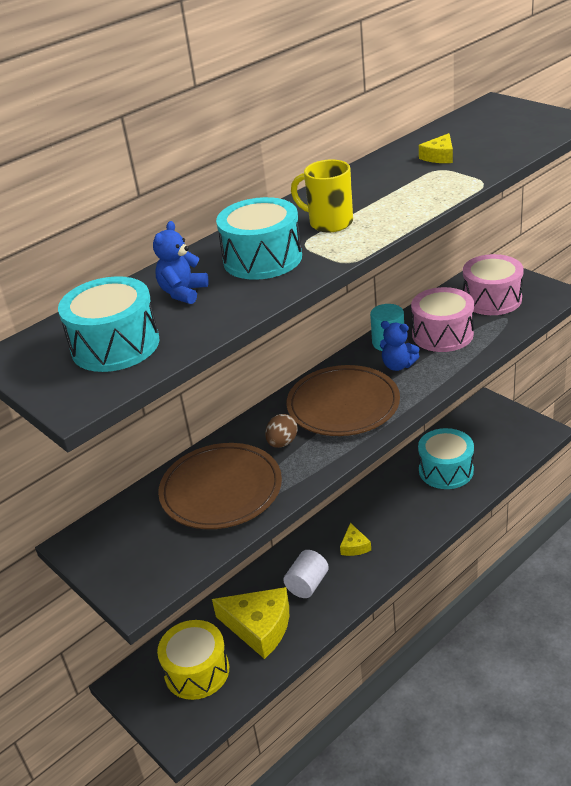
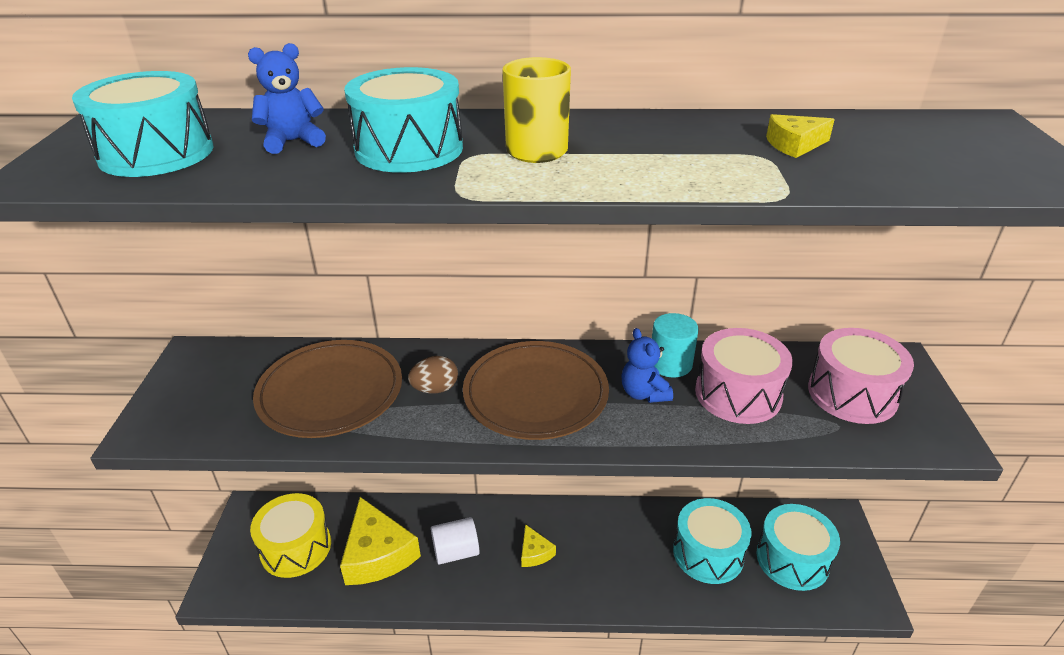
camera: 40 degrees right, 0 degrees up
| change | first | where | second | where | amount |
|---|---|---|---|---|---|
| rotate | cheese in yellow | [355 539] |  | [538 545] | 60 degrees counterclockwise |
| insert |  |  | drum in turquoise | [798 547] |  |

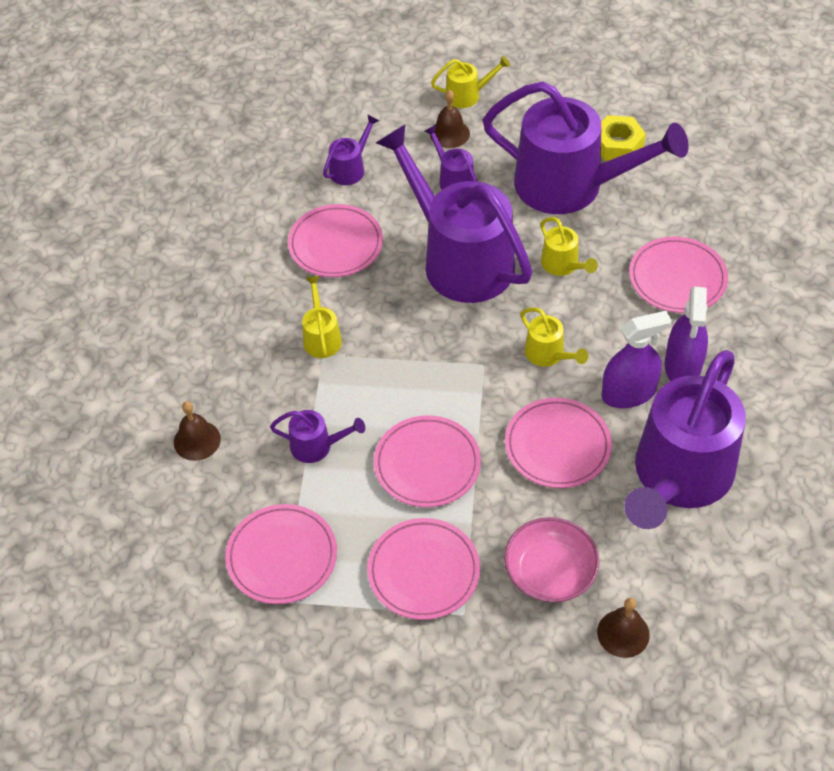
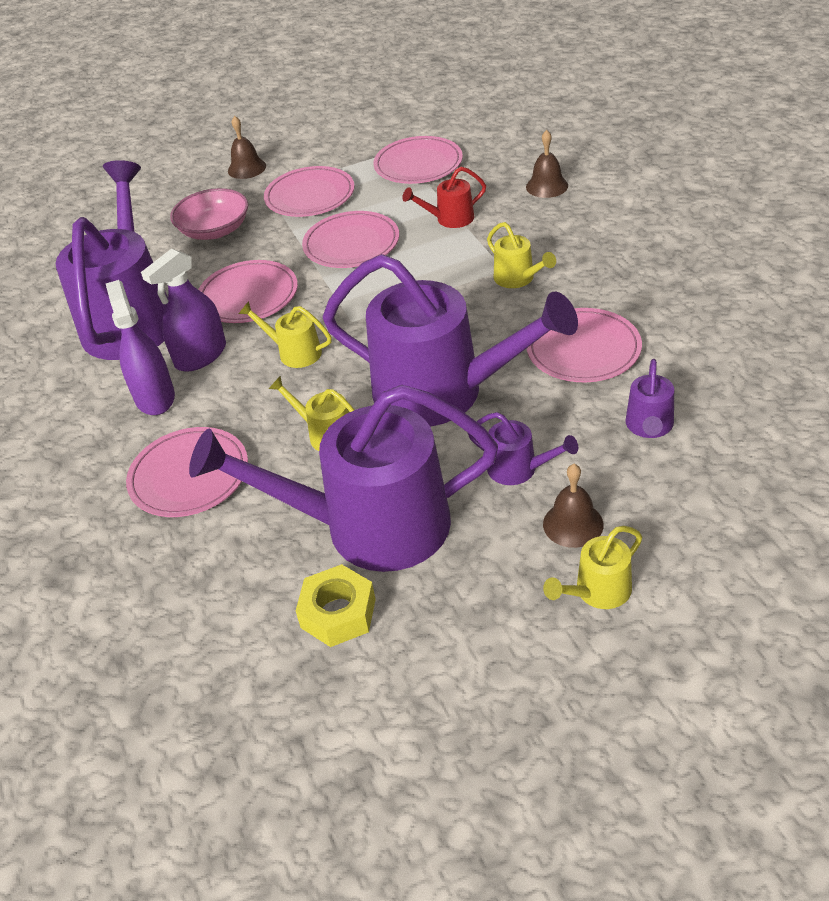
camera: 155 degrees right, 10 degrees down
| change | first | where | second | where | amount |
|---|---|---|---|---|---|
| recolor | watering can in purple | [317 436] | watering can in red | [444 197] |  |
| move | bell in brown | [623 628] |  | [247 147] |  |

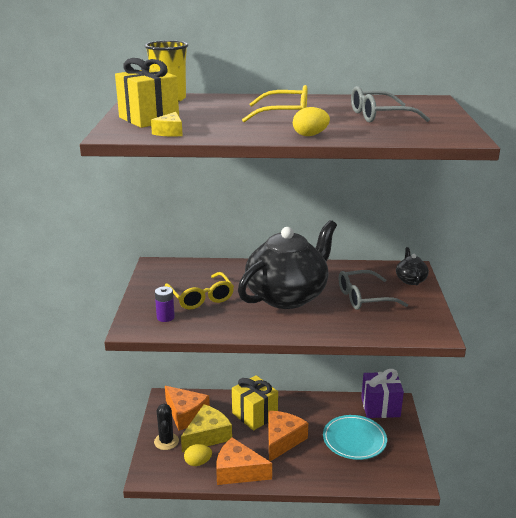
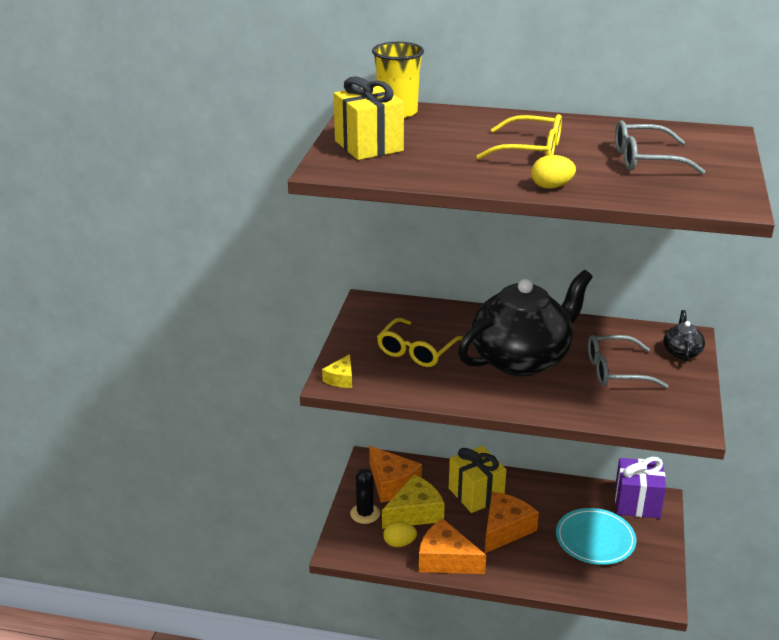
camera: 10 degrees right, 5 degrees up
| change | first | where | second | where | amount |
|---|---|---|---|---|---|
| move | cheese in yellow | [167 124] |  | [337 371] |  |
| delete | battery in purple | [165 304] |  |  |  |
| rotate | glasses in yellow | [199 290] |  | [420 342] | 45 degrees clockwise |

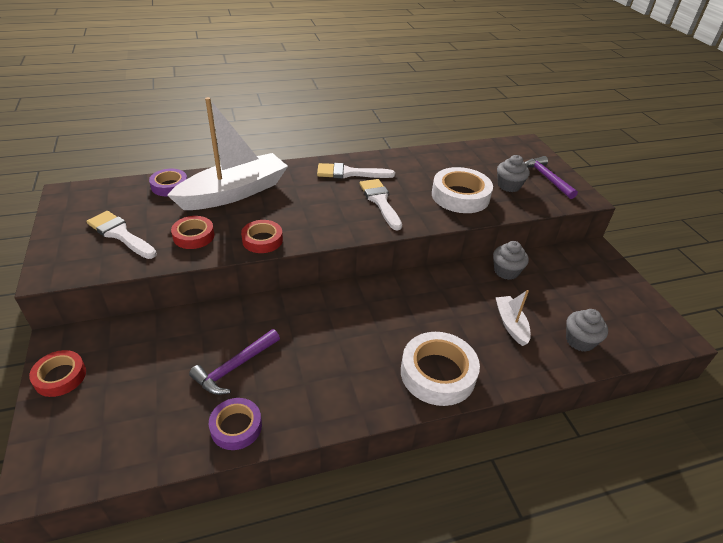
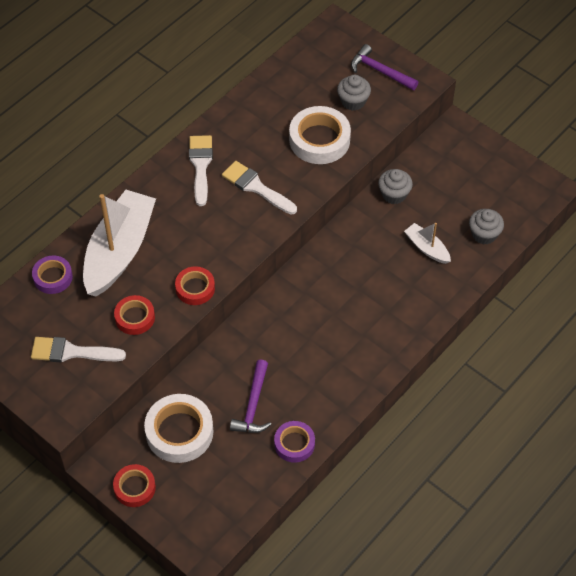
camera: 30 degrees left, 15 degrees up
| change | first | where | second | where | amount |
|---|---|---|---|---|---|
| rotate | brush in white | [356 171] |  | [201 170] | 120 degrees clockwise |
| move | tape in white | [440 369] |  | [178 428] |  |

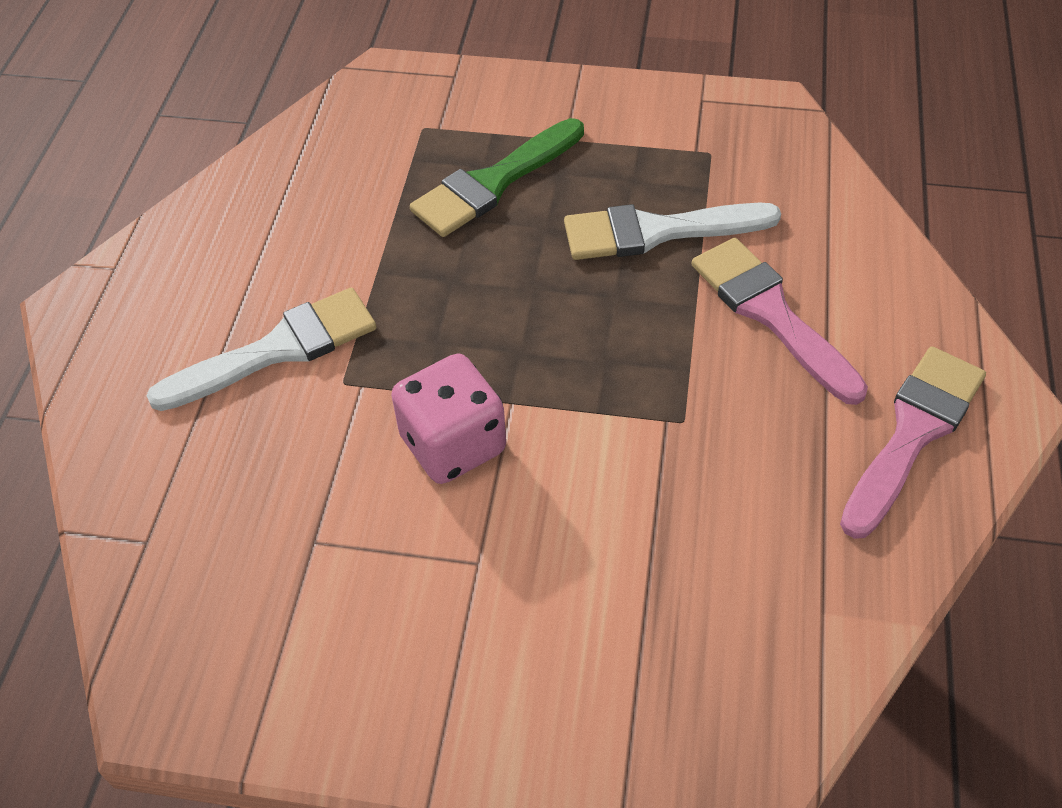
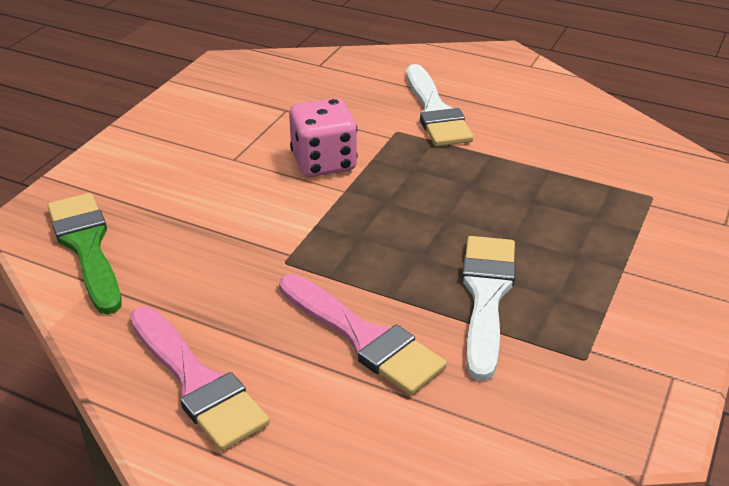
camera: 105 degrees right, 15 degrees down
| change | first | where | second | where | amount |
|---|---|---|---|---|---|
| move | brush in green | [497 177] |  | [84 253] |  |
| rotate | brush in pink | [780 321] |  | [363 334] | 60 degrees clockwise |

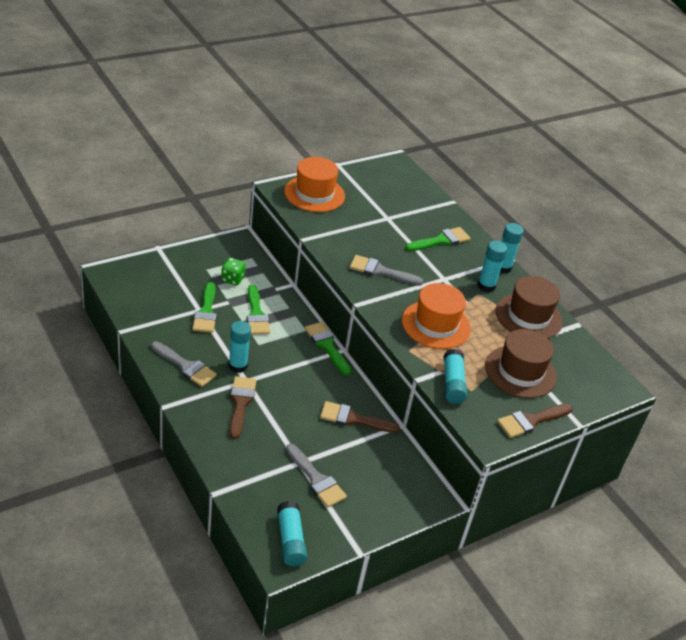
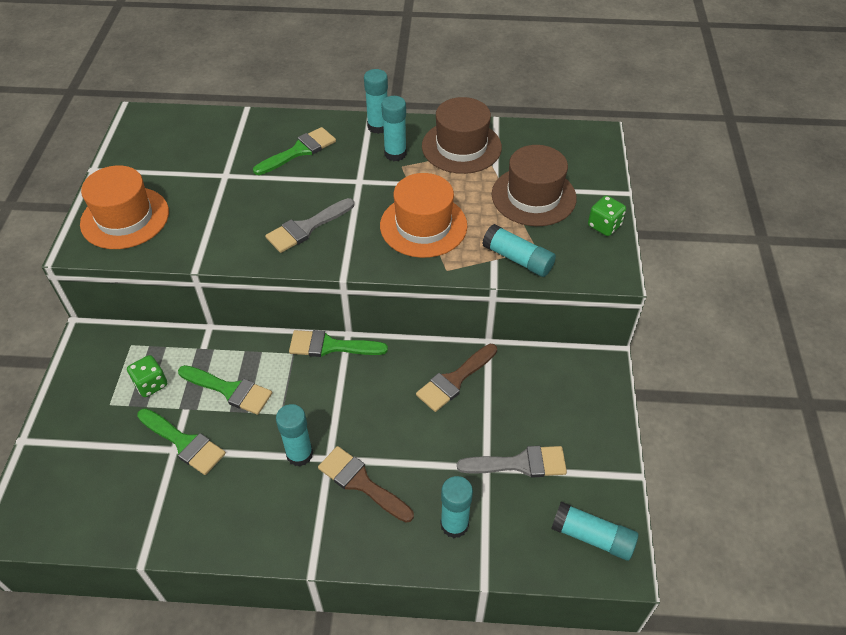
camera: 50 degrees left, 10 degrees up
| change | first | where | second | where | amount |
|---|---|---|---|---|---|
| delete | brush in grey | [184 364] |  |  |  |
| rotate | brush in green | [437 239] |  | [294 151] | 45 degrees clockwise |
| replace | brush in brown | [535 420] | dice in green | [607 215] |  |
| insert |  |  | glue stick in turquoise | [456 507] |  |

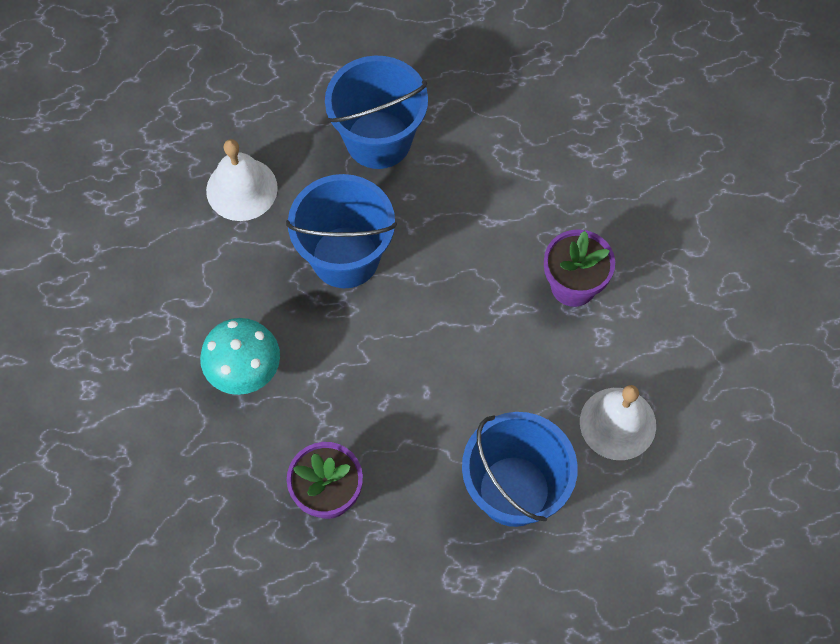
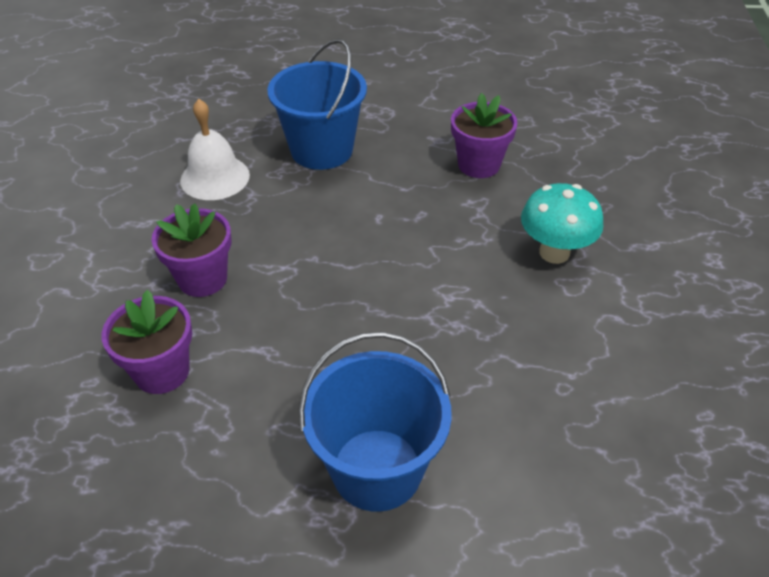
camera: 170 degrees left, 20 degrees down
| change | first | where | second | where | amount |
|---|---|---|---|---|---|
| delete | bell in white | [242 180] |  |  |  |
| delete | bucket in blue | [341 231] |  |  |  |
| insert |  |  | flower pot in purple | [147 342] |  |

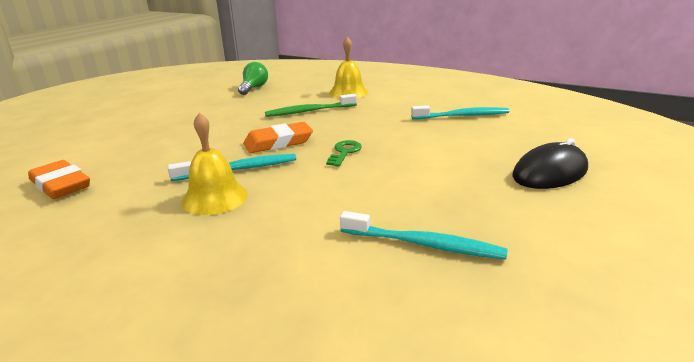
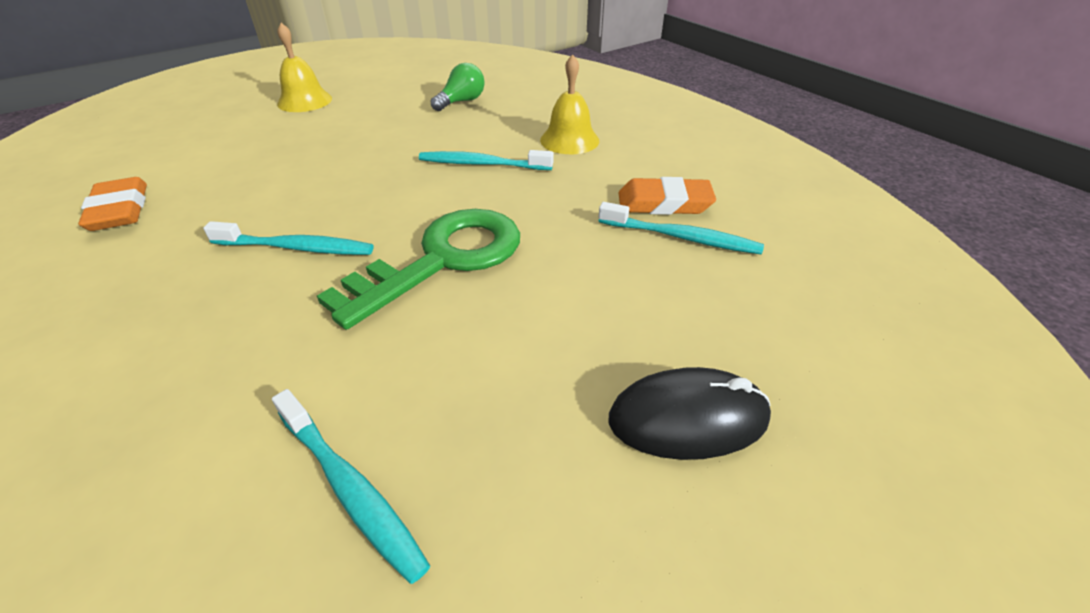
camera: 25 degrees right, 15 degrees up
| change | first | where | second | where | amount |
|---|---|---|---|---|---|
| move | bell in yellow | [214 163] |  | [304 67] |  |
| move | eraser in orange | [278 137] |  | [667 196] |  |
| recolor | toothbrush in green | [311 105] | toothbrush in turquoise | [486 160] |  |
| resize | key in green | [344 153] |  | [418 269] | x2.45 |

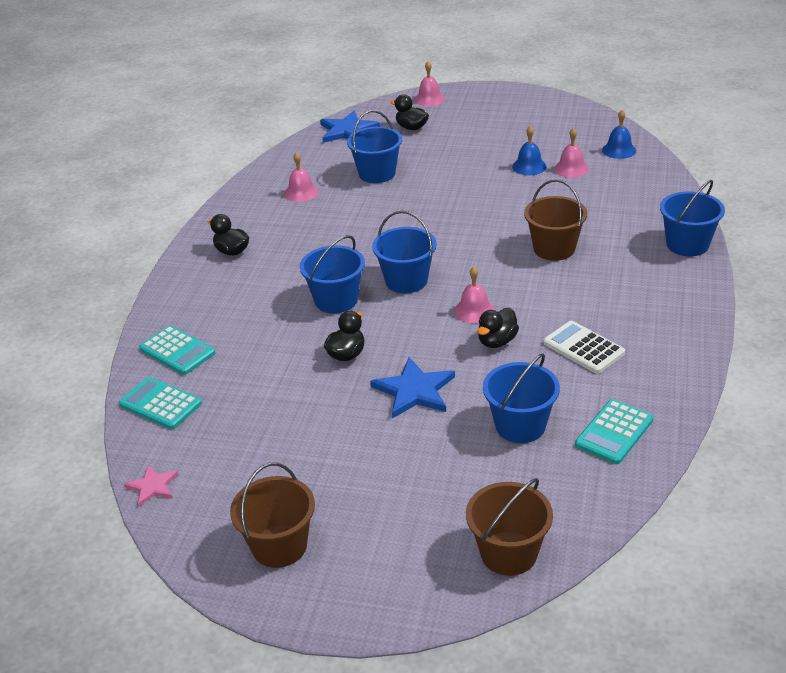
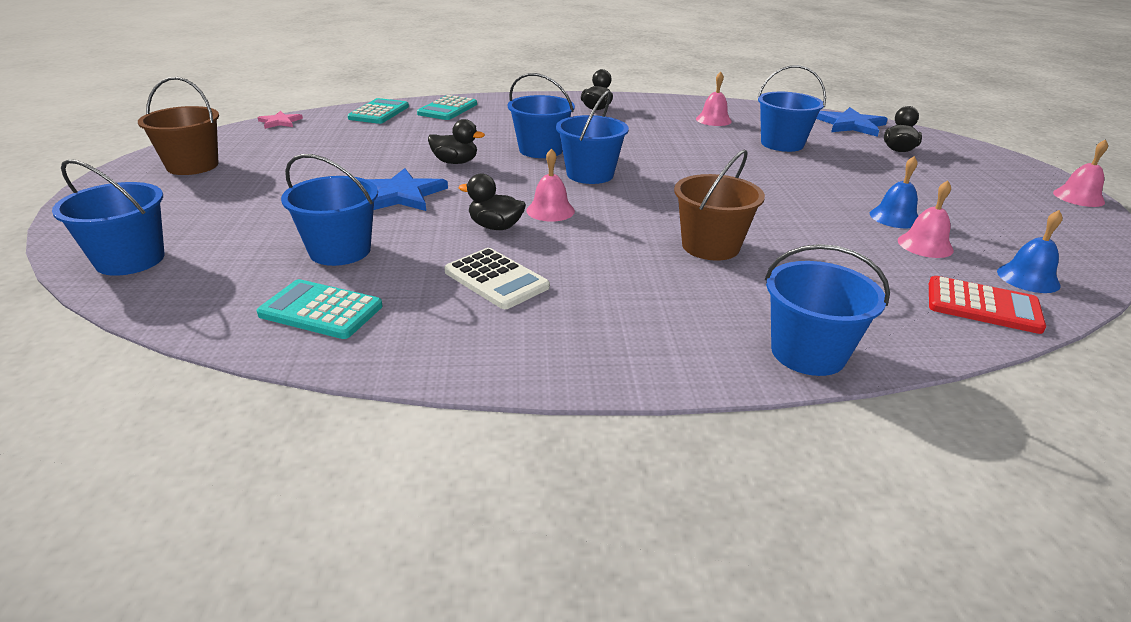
camera: 70 degrees right, 5 degrees down
| change | first | where | second | where | amount |
|---|---|---|---|---|---|
| move | bell in pink | [430 83] |  | [1080 173] |  |
| recolor | bucket in brown | [509 527] | bucket in blue | [108 217] |  |
| rotate | calculator in white | [584 347] |  | [497 278] | 105 degrees clockwise |
| insert |  |  | calculator in red | [987 305] |  |

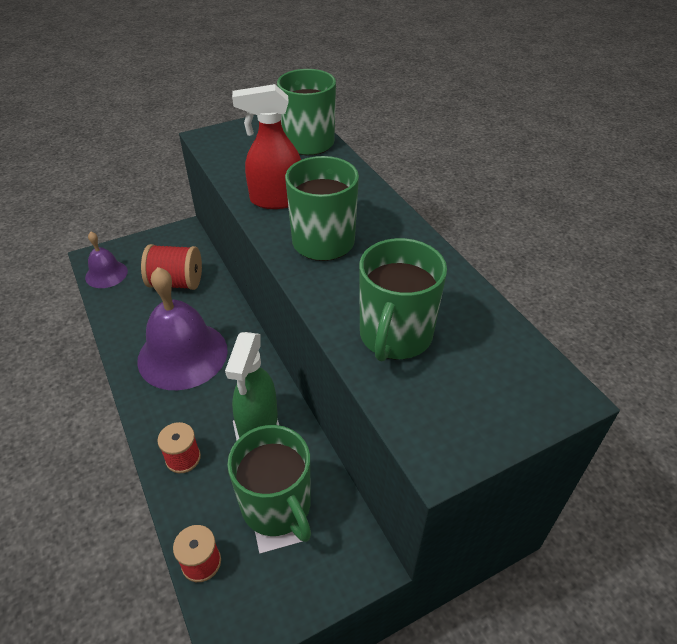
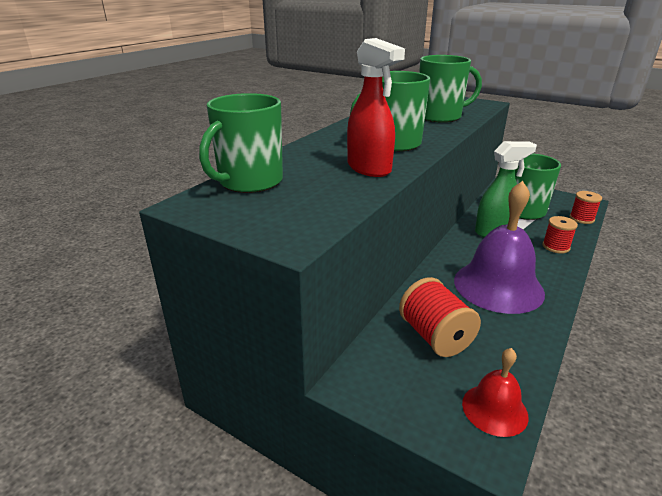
camera: 120 degrees left, 15 degrees down
| change | first | where | second | where | amount |
|---|---|---|---|---|---|
| recolor | bell in purple | [106 259] | bell in red | [495 392] |  |

